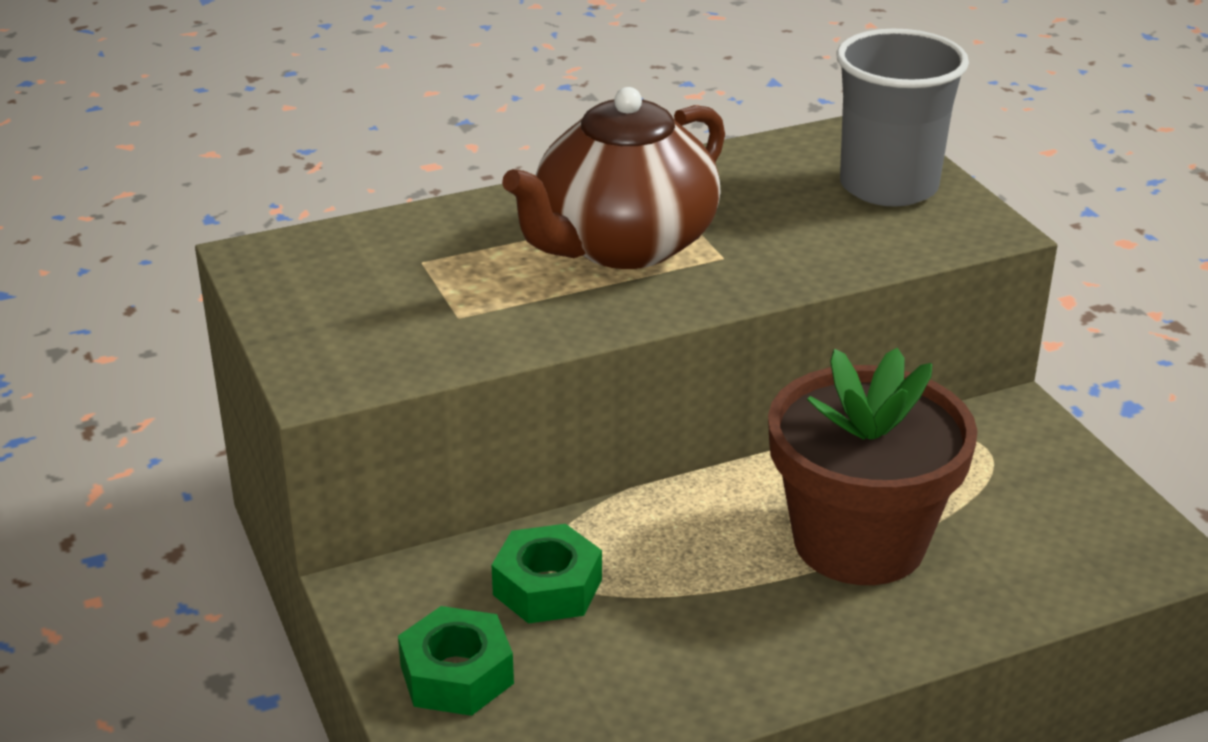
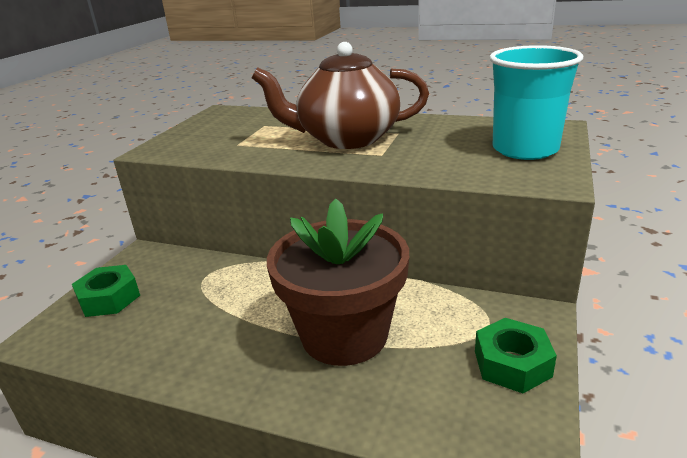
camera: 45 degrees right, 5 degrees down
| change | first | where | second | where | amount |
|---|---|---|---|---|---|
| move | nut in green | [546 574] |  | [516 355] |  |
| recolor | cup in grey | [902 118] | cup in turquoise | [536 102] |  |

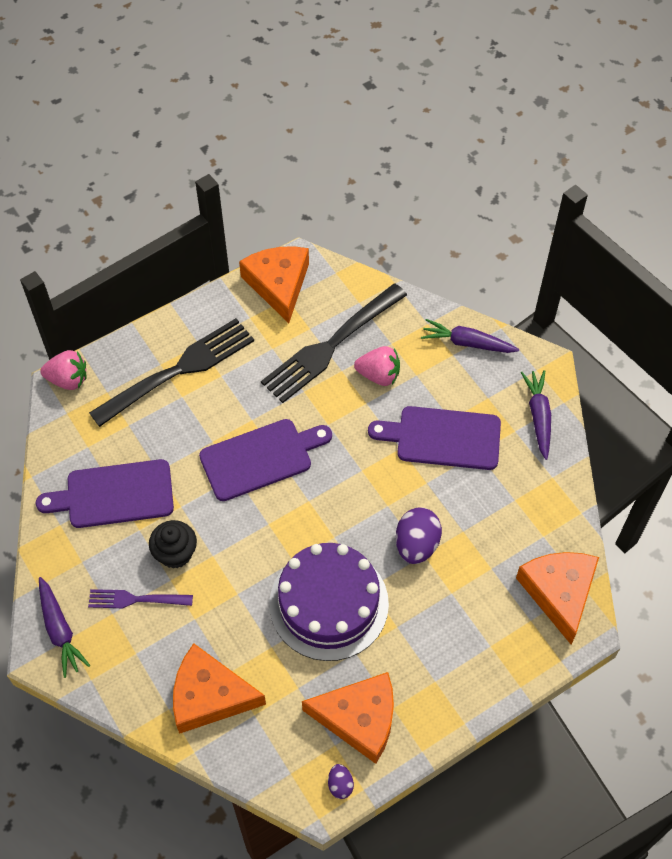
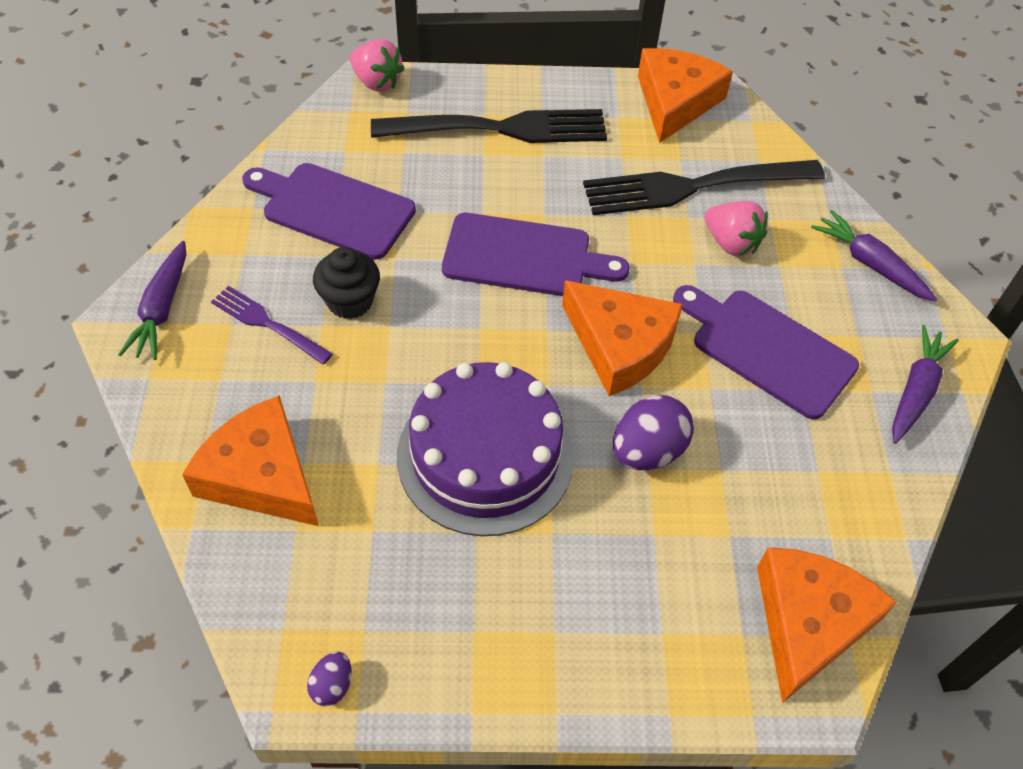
camera: 30 degrees right, 5 degrees down
| change | first | where | second | where | amount |
|---|---|---|---|---|---|
| move | cheese in orange | [348 718] |  | [622 338] |  |

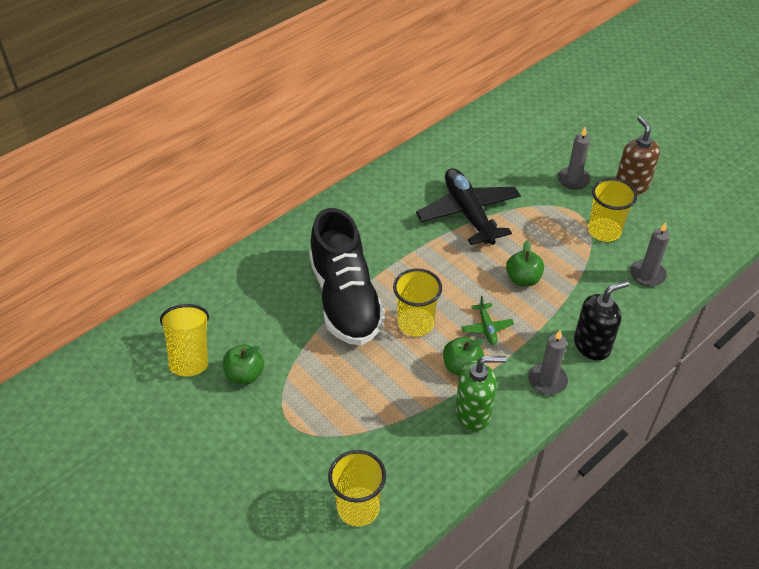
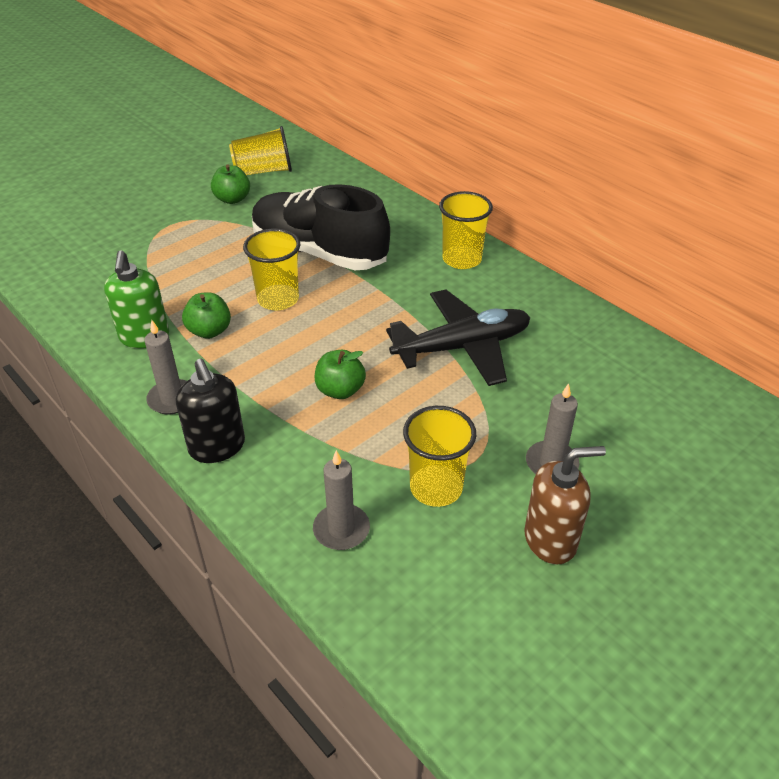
camera: 90 degrees right, 5 degrees down
| change | first | where | second | where | amount |
|---|---|---|---|---|---|
| rotate | shoe in black | [347 276] |  | [321 227] | 45 degrees clockwise |
| move | cup in yellow | [357 488] |  | [466 230] |  |
| delete | plane in green | [488 320] |  |  |  |

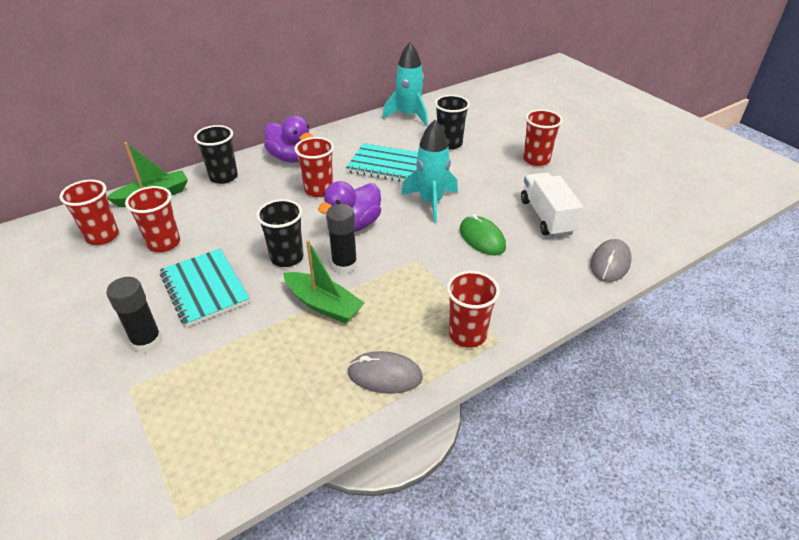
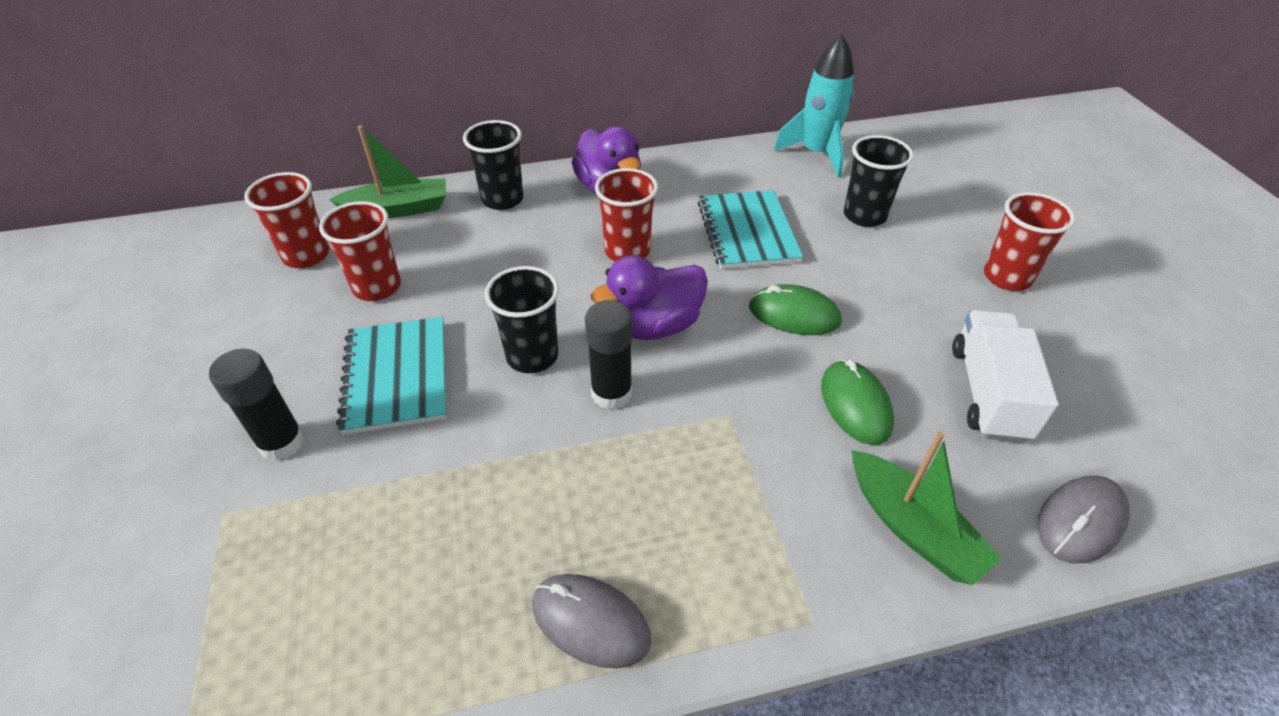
camera: 20 degrees right, 5 degrees up
| change | first | where | second | where | amount |
|---|---|---|---|---|---|
| move | boat in green | [324 281] |  | [926 508] |  |
| rotate | notebook in turquoise | [382 162] |  | [750 229] | 45 degrees clockwise |
| replace | rocket in turquoise | [429 171] | mouse in green | [795 309] |  |
| delete | cup in red | [473 309] |  |  |  |

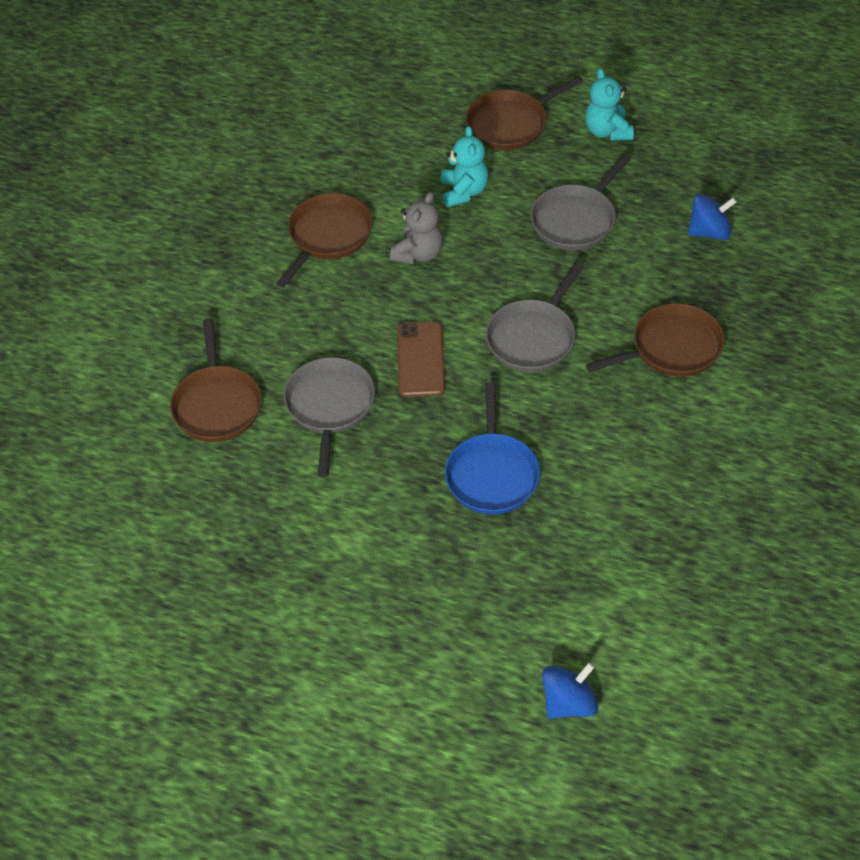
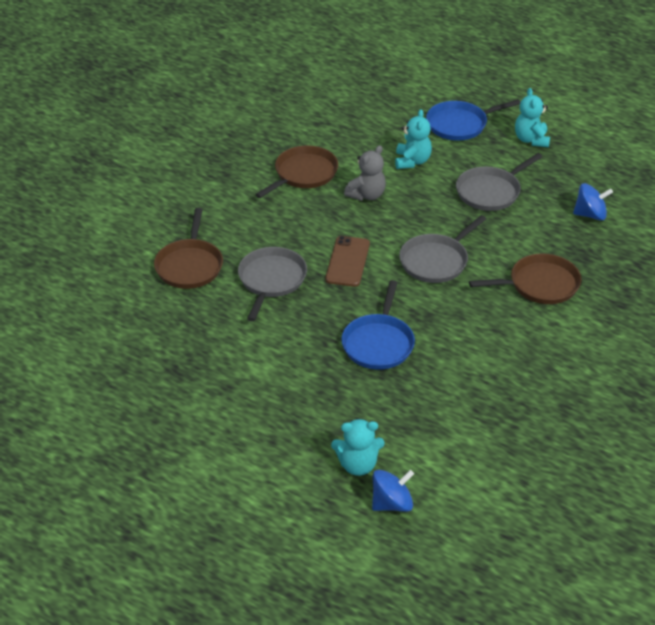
camera: 10 degrees right, 10 degrees down
| change | first | where | second | where | amount |
|---|---|---|---|---|---|
| recolor | pan in brown | [524 113] | pan in blue | [473 120] |  |
| insert |  |  | teddy bear in turquoise | [358 447] |  |

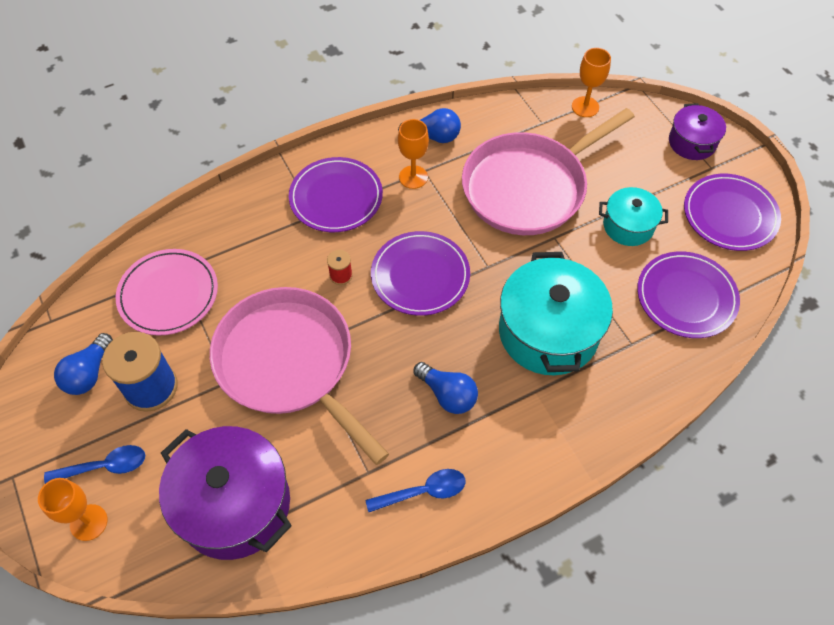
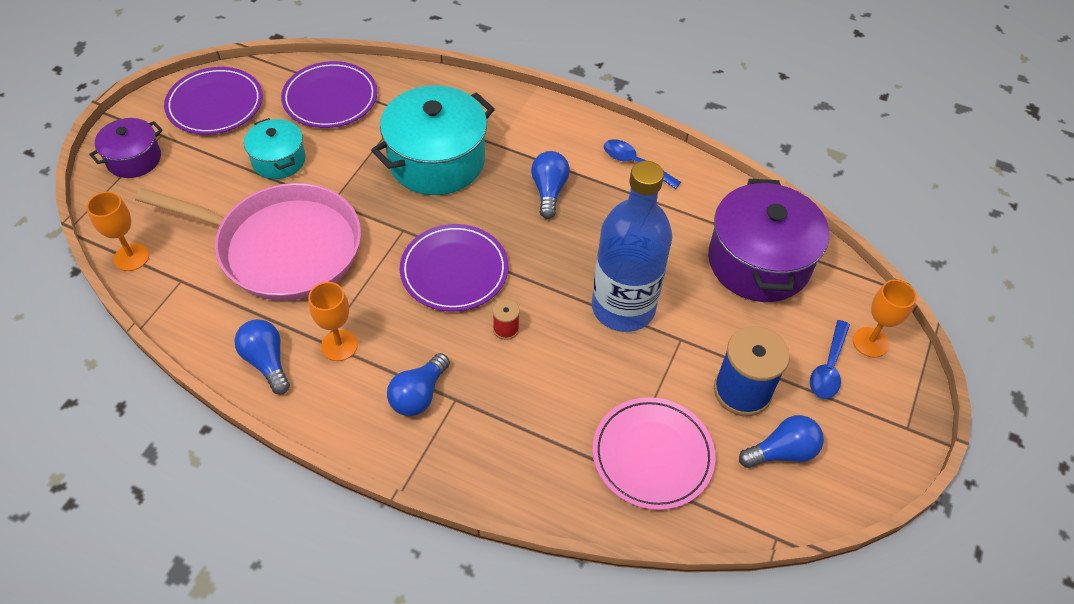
camera: 130 degrees left, 5 degrees down
| change | first | where | second | where | amount |
|---|---|---|---|---|---|
| rotate | spoon in blue | [94 464] |  | [830 359] | 105 degrees counterclockwise |
| replace | pan in pink | [299 376] | bottle in blue | [632 246] |  |
| replace | plate in purple | [336 194] | light bulb in blue | [418 384] |  |

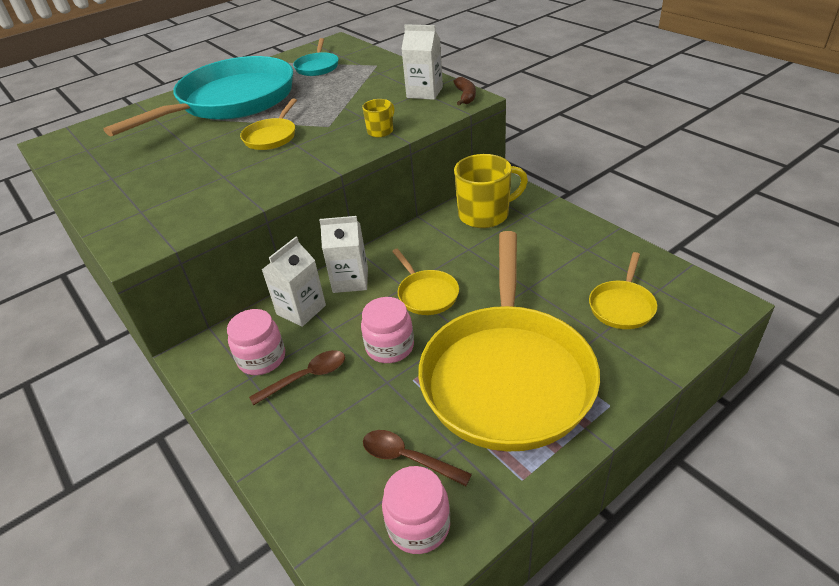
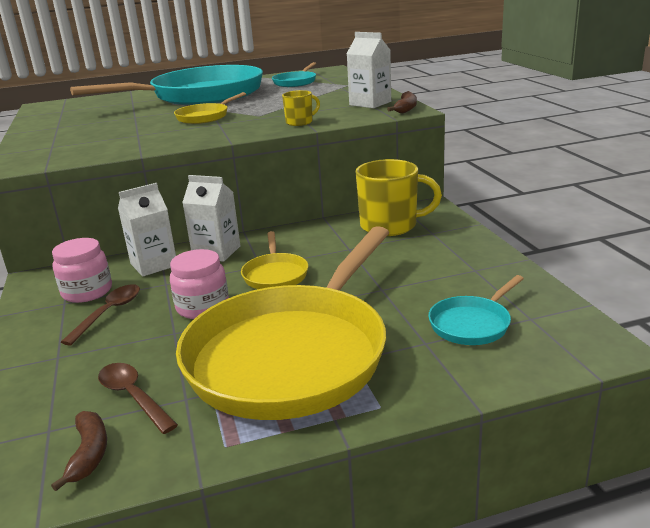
camera: 20 degrees right, 15 degrees down
| change | first | where | second | where | amount |
|---|---|---|---|---|---|
| rotate | spoon in brown | [297 378] |  | [100 314] | 60 degrees counterclockwise |
| replace | jar in pink | [416 510] | banana in brown | [79 451] |  |
| recolor | pan in yellow | [623 290] | pan in turquoise | [476 310] |  |

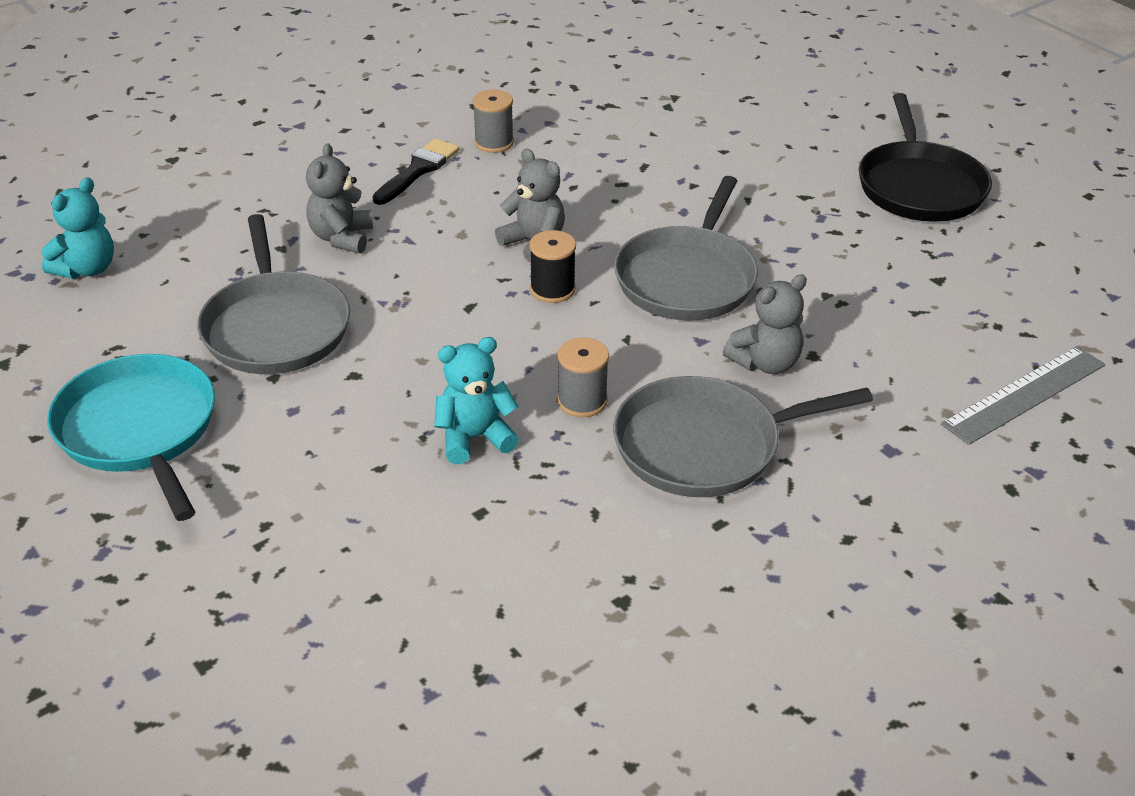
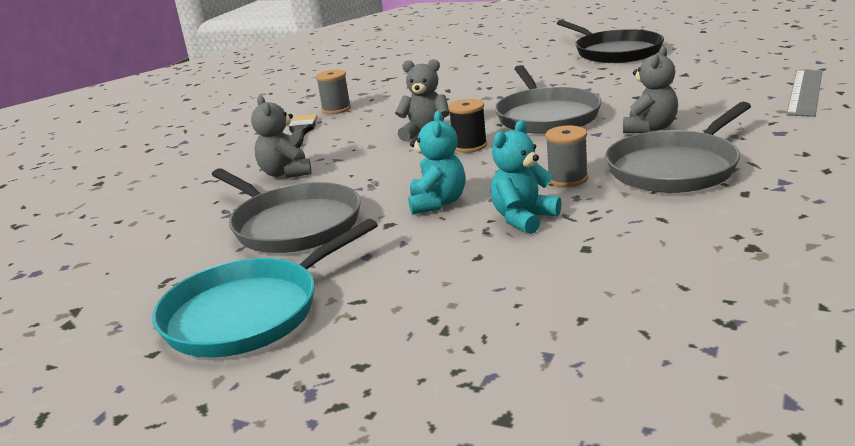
camera: 25 degrees left, 15 degrees down
| change | first | where | second | where | amount |
|---|---|---|---|---|---|
| move | teddy bear in turquoise | [77 228] |  | [437 163] |  |
| rotate | pan in turquoise | [131 437] |  | [265 288] | 75 degrees counterclockwise |

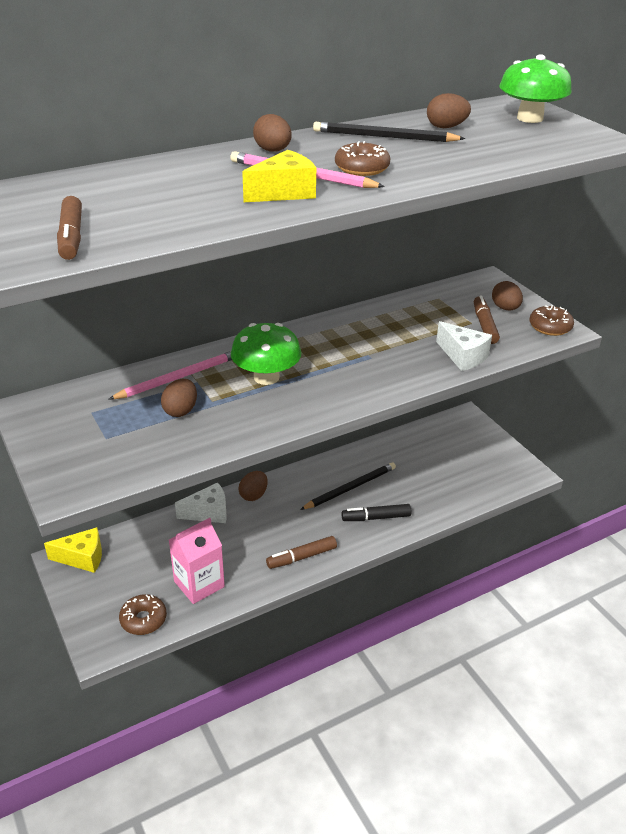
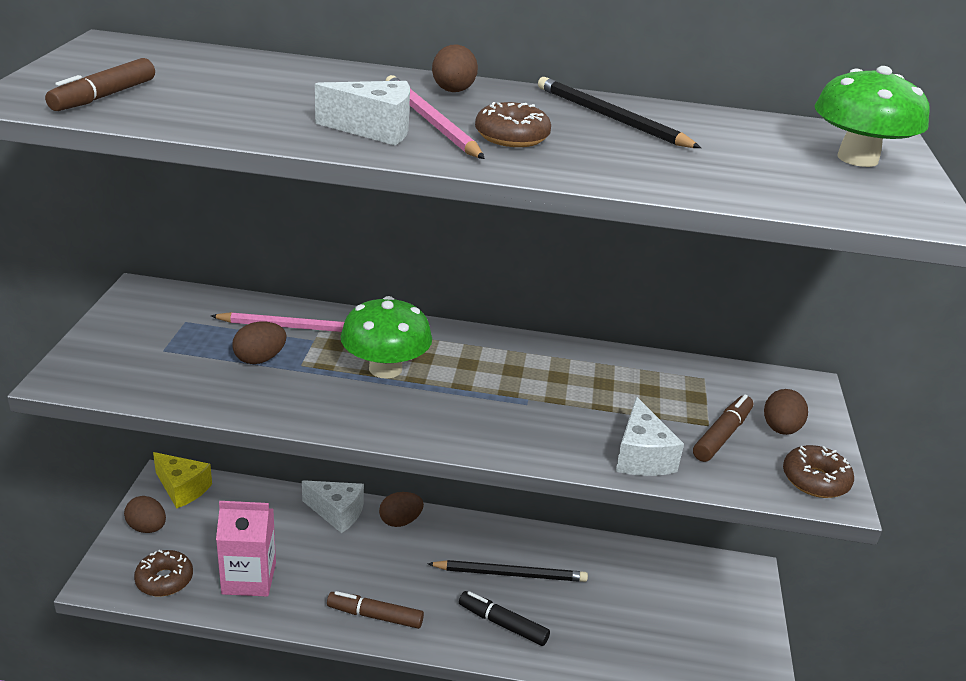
camera: 35 degrees right, 5 degrees down
| change | first | where | second | where | amount |
|---|---|---|---|---|---|
| recolor | cheese in yellow | [279 176] | cheese in white | [362 113] |  |
| move | egg in brown | [449 110] |  | [145 514] |  |

